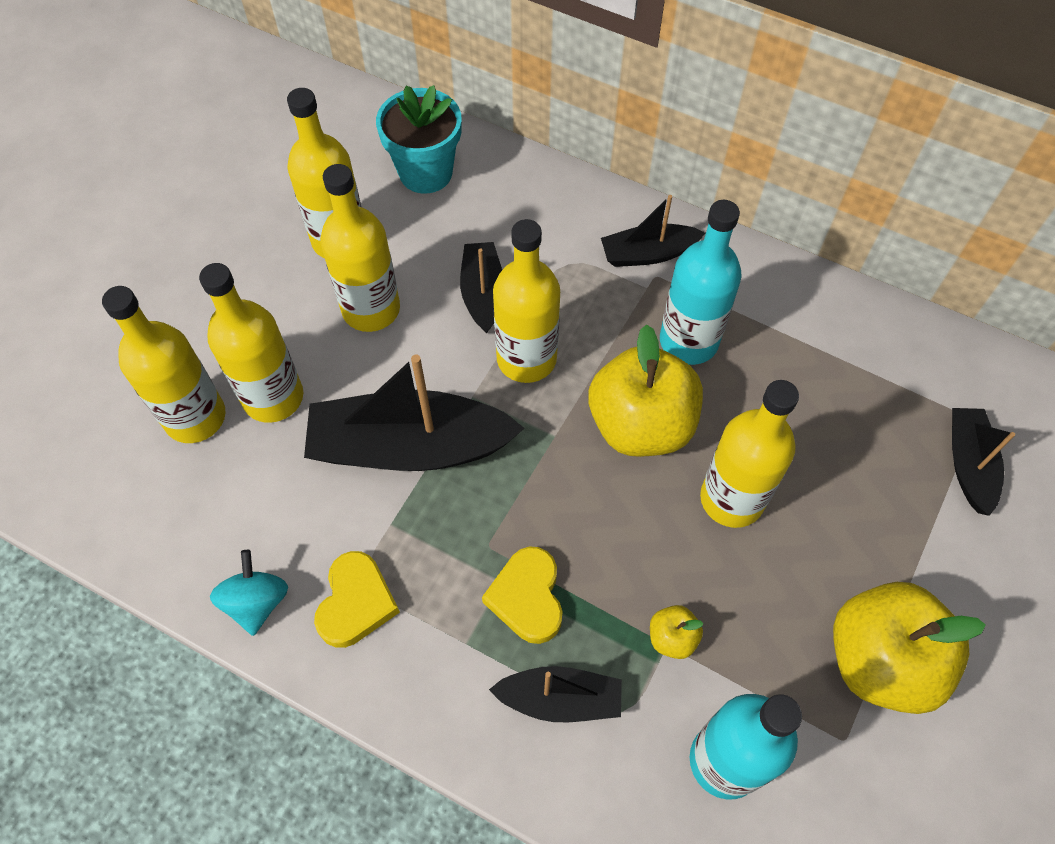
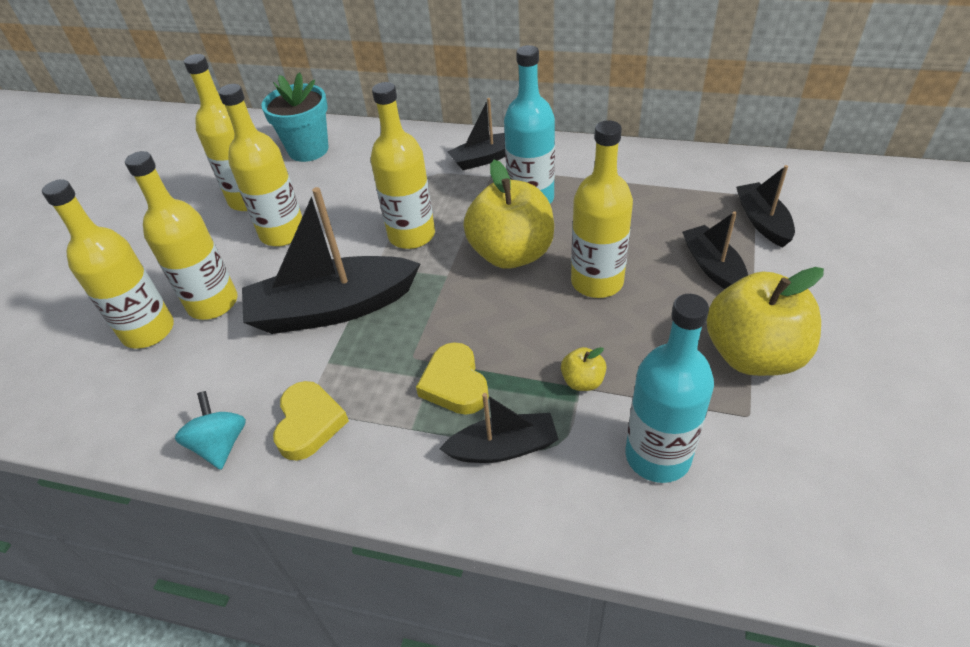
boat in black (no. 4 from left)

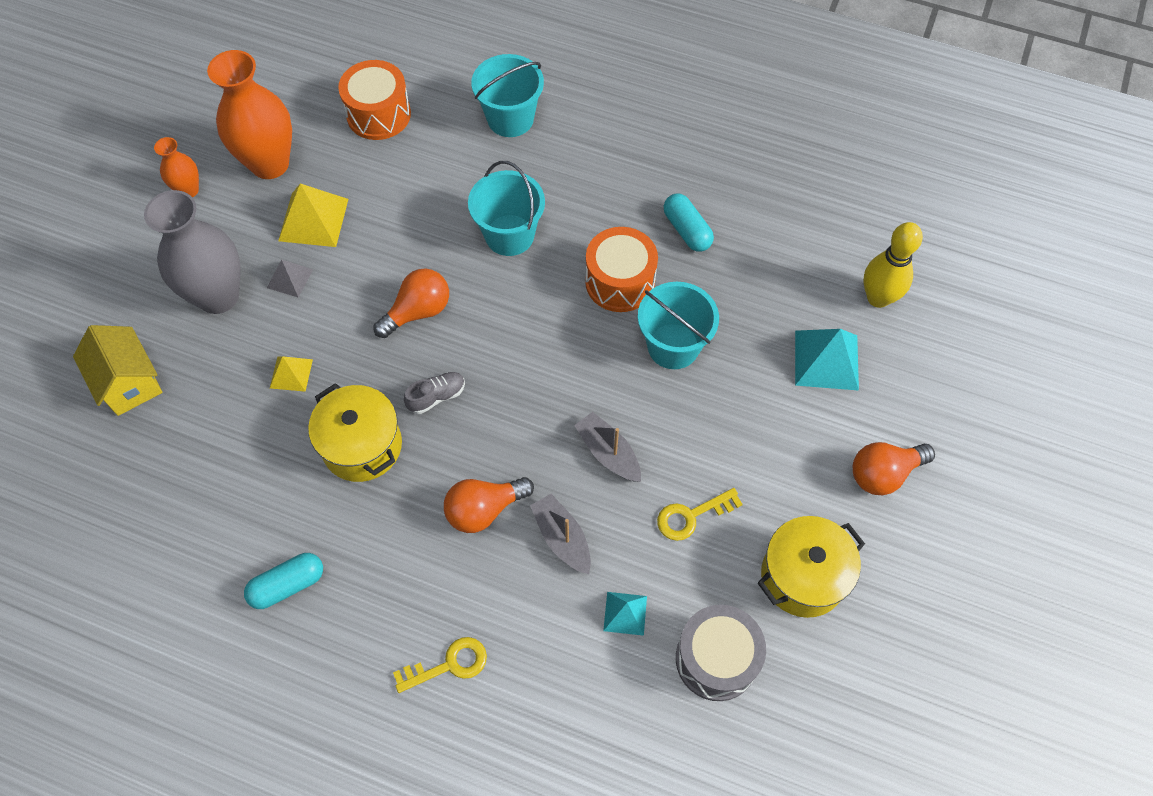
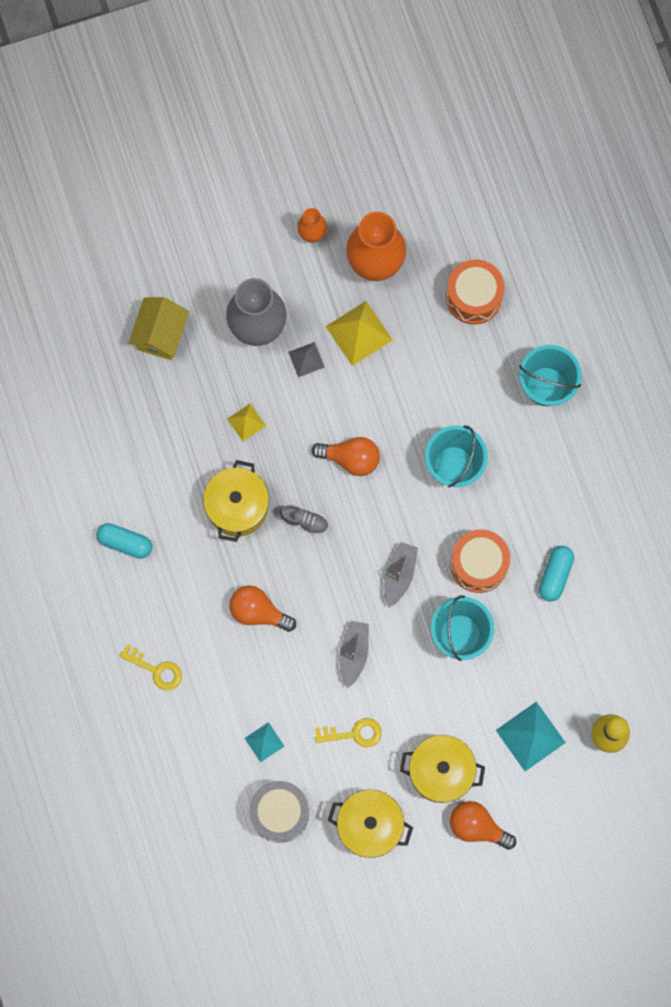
key in yellow (no. 2 from left)
boat in grey (no. 2 from left)
pot in yellow (no. 3 from left)

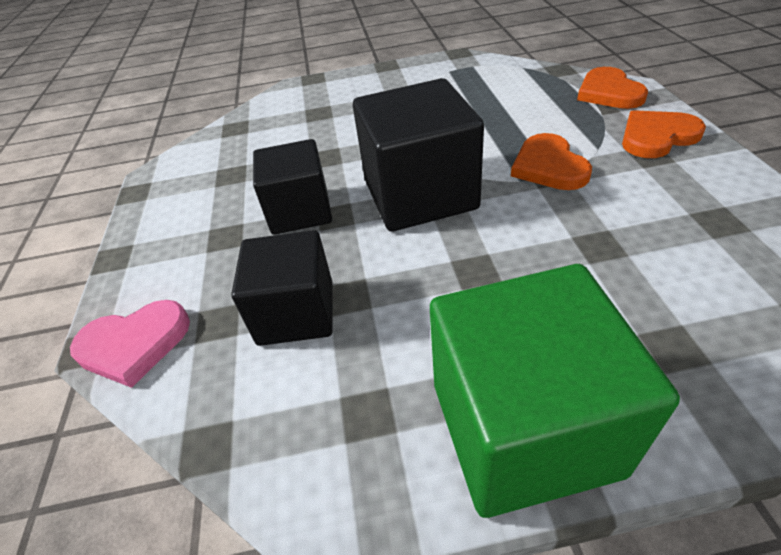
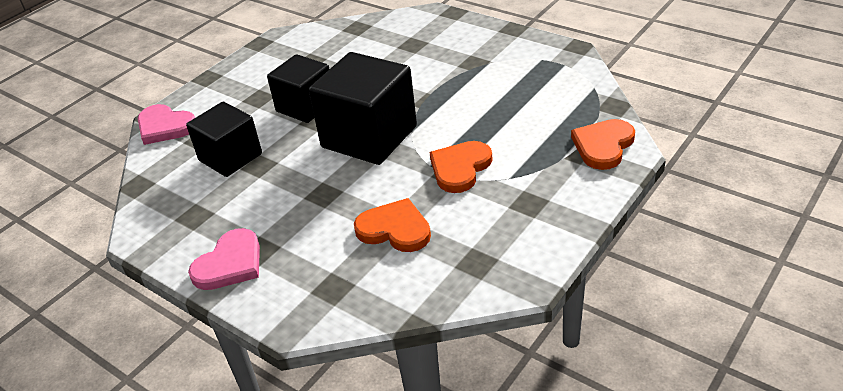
heart in pink (no. 2 from left)
heart in orange (no. 1 from left)

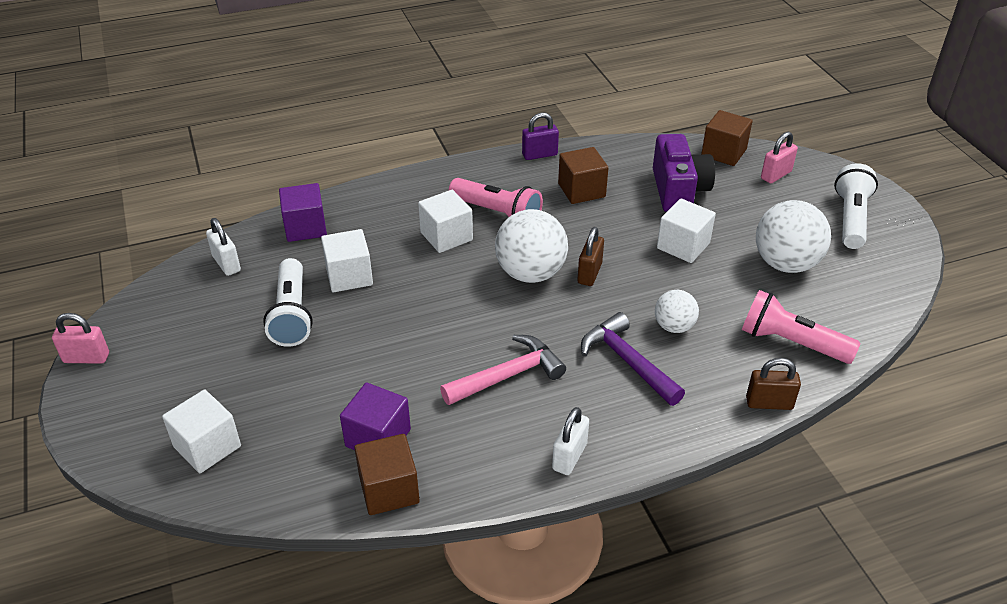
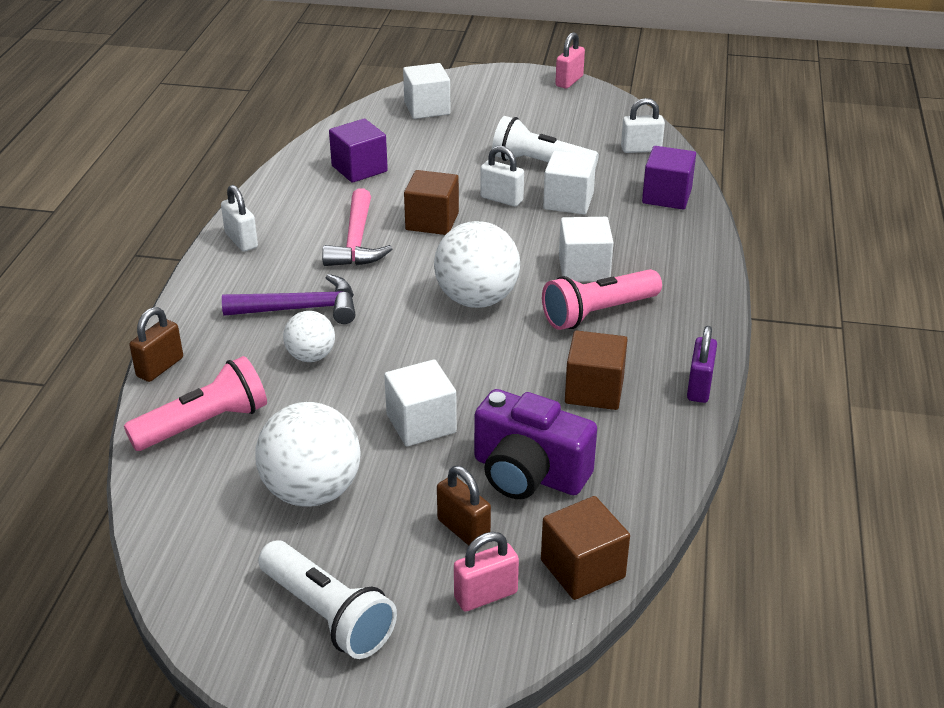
cube in brown (no. 1 from left)
padlock in brown (no. 2 from left)
padlock in pink (no. 1 from left)
padlock in white (no. 2 from left)

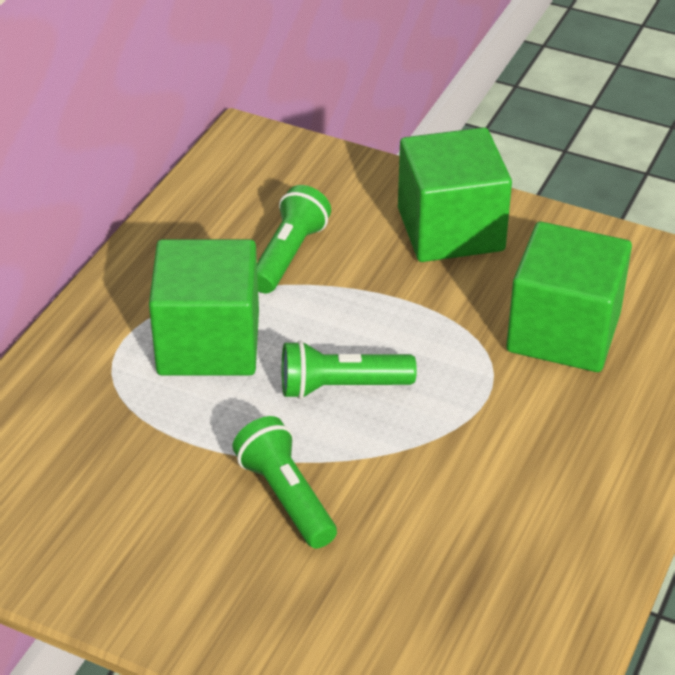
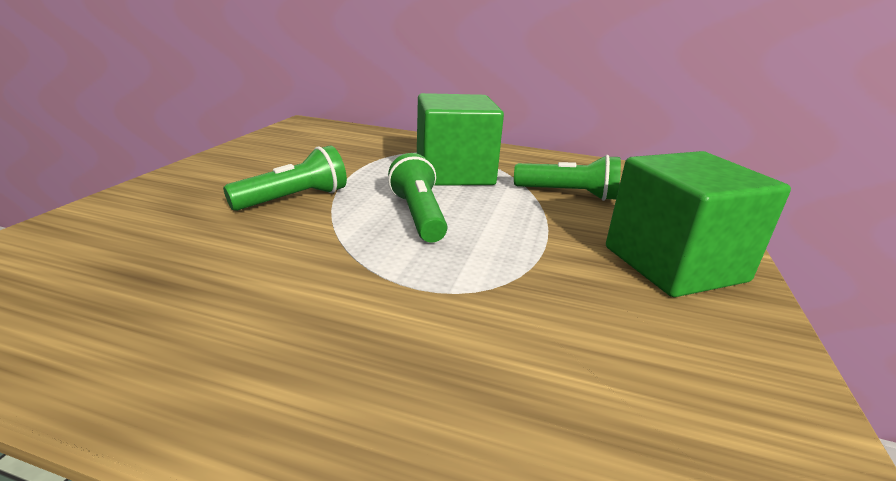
cube in green (no. 3 from left in the first image)

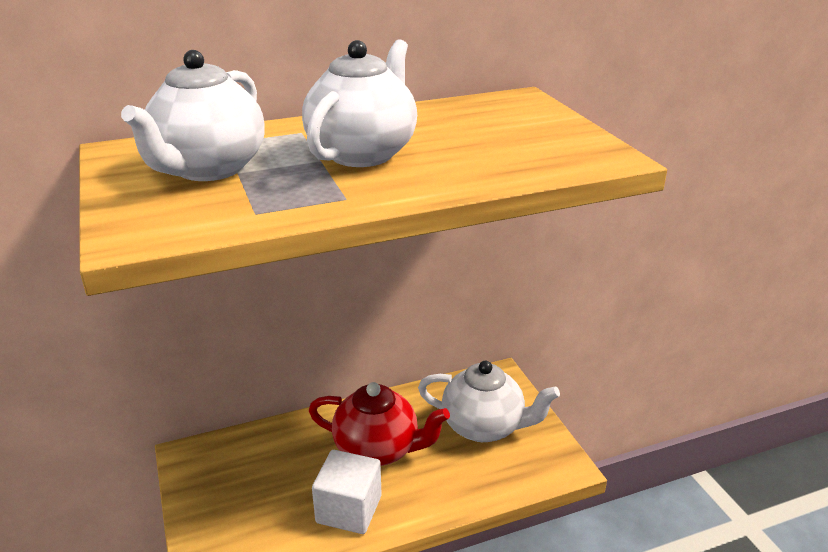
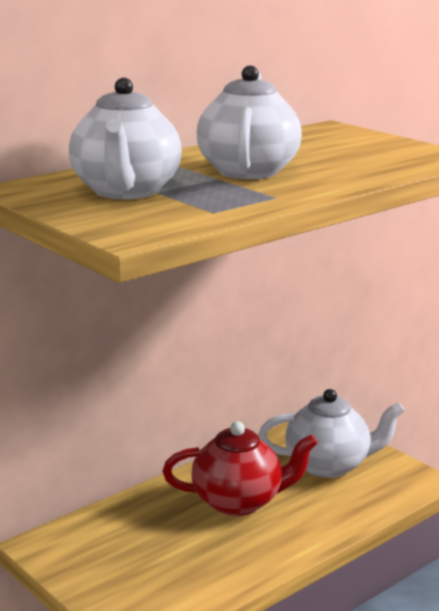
cube in white

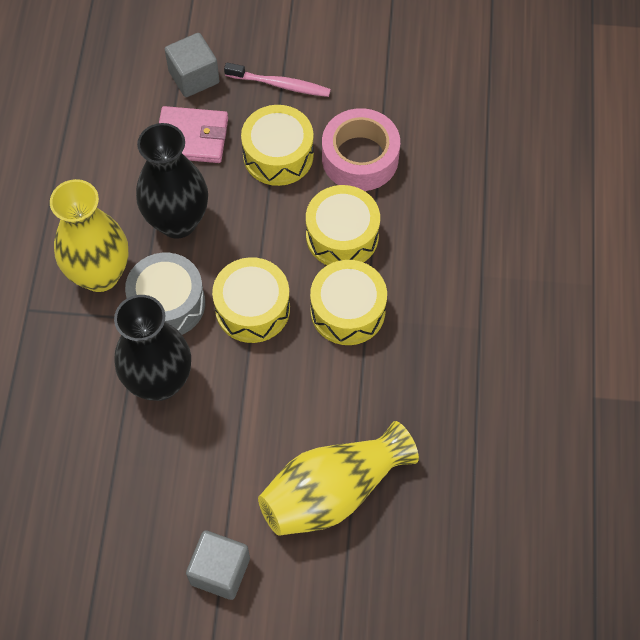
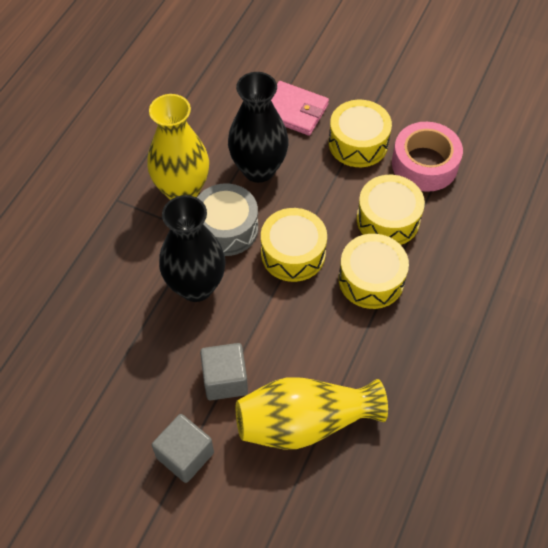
cube in grey (no. 2 from left)
toothbrush in pink

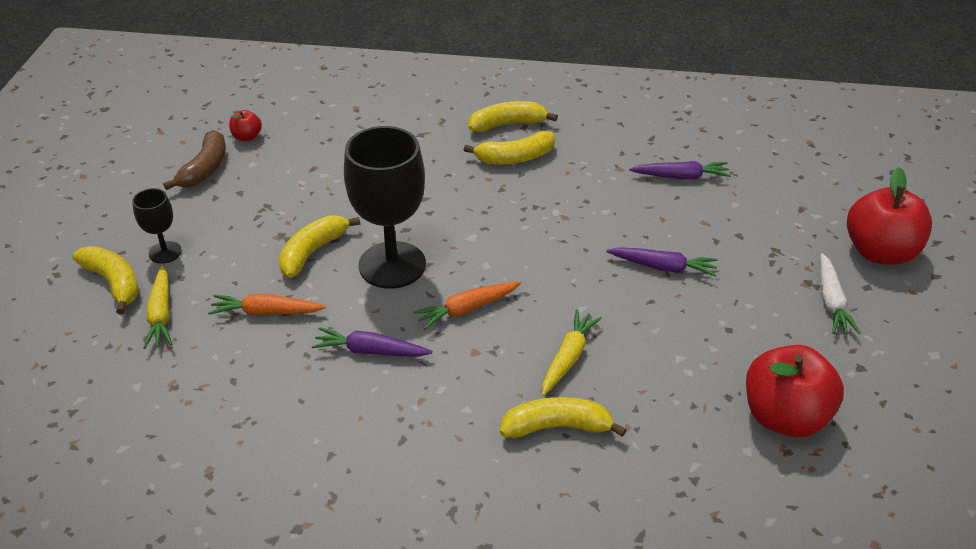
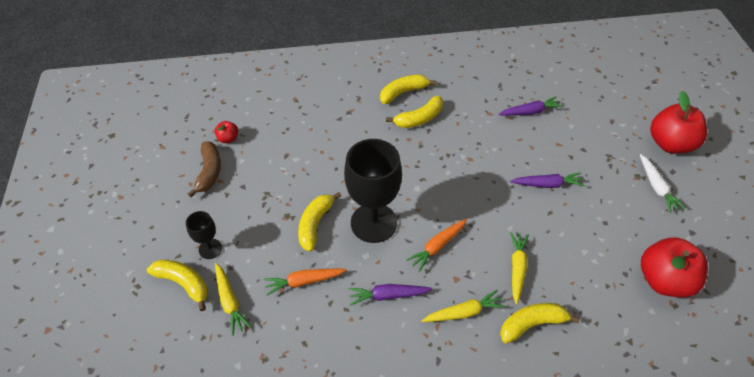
carrot in yellow (no. 2 from left)

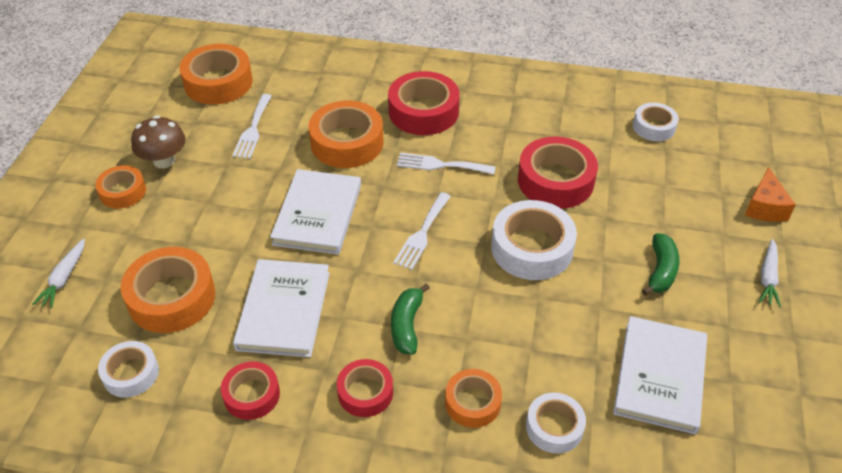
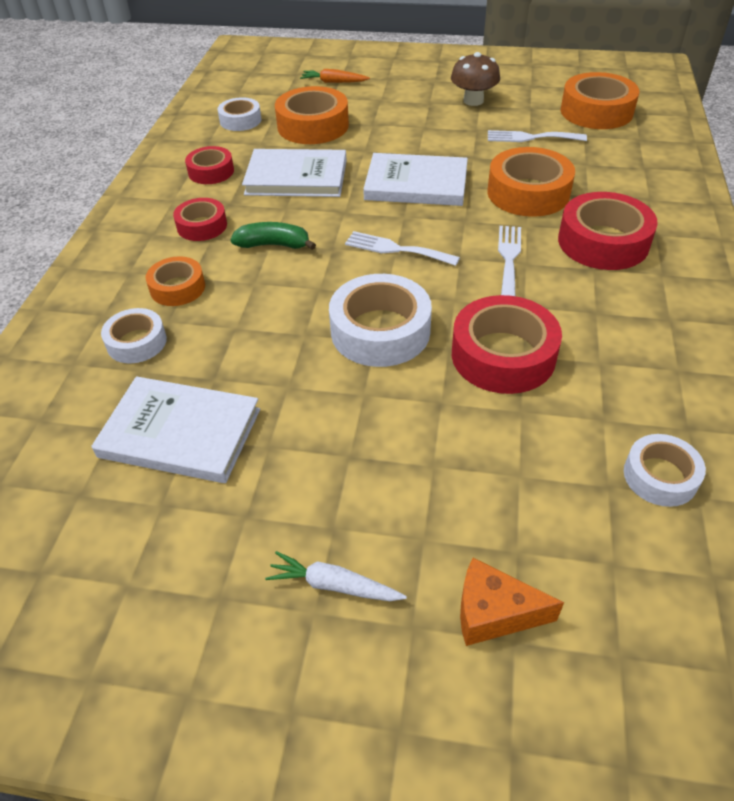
carrot in orange
tape in orange (no. 1 from left in the first image)
banana in green (no. 2 from left in the first image)

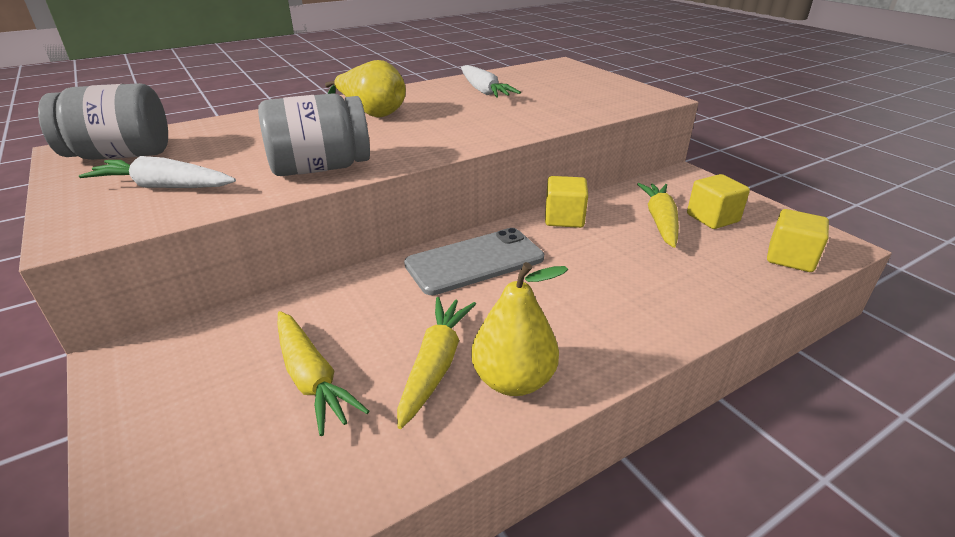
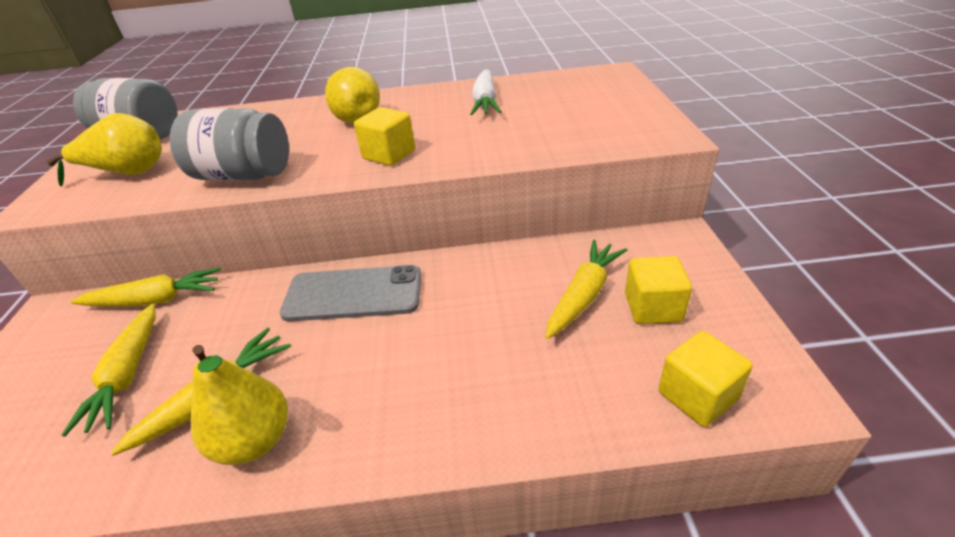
pear in yellow (no. 1 from left)
carrot in yellow (no. 2 from left)
cube in yellow (no. 1 from left)

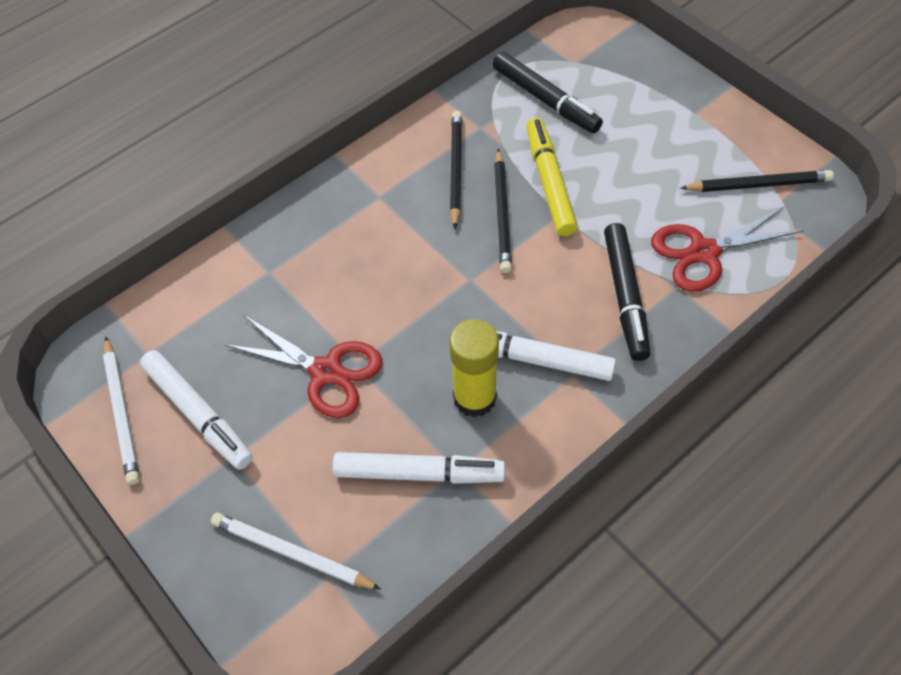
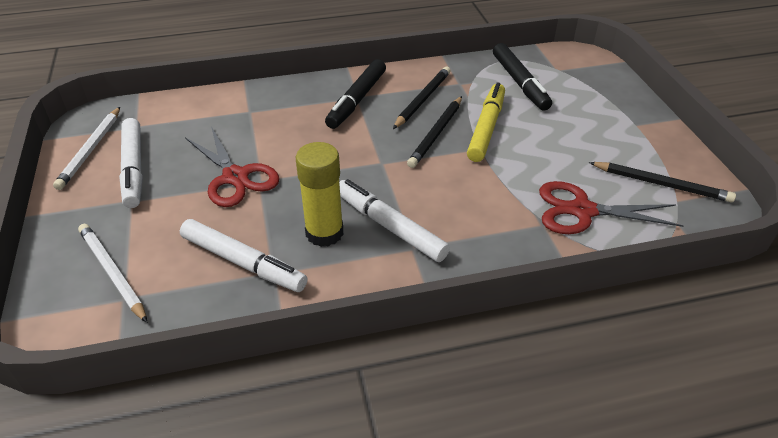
marker in black (no. 1 from left)

